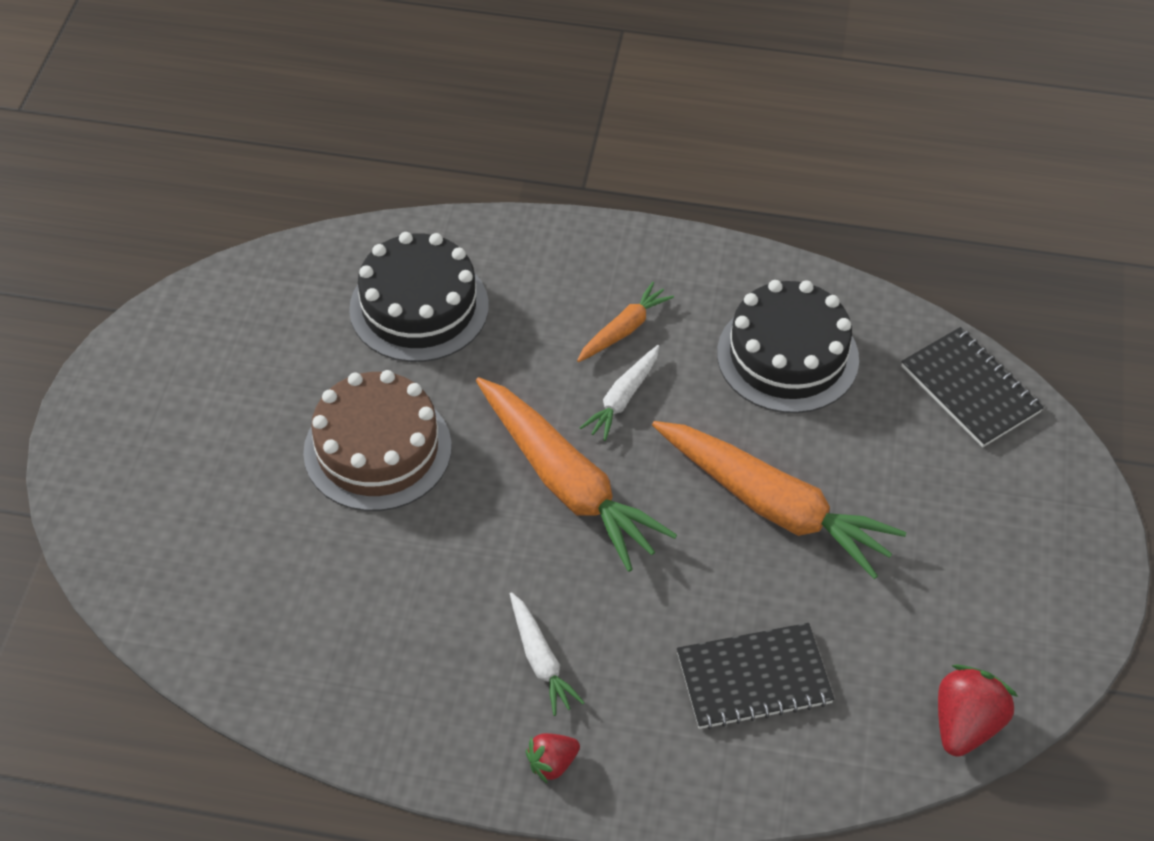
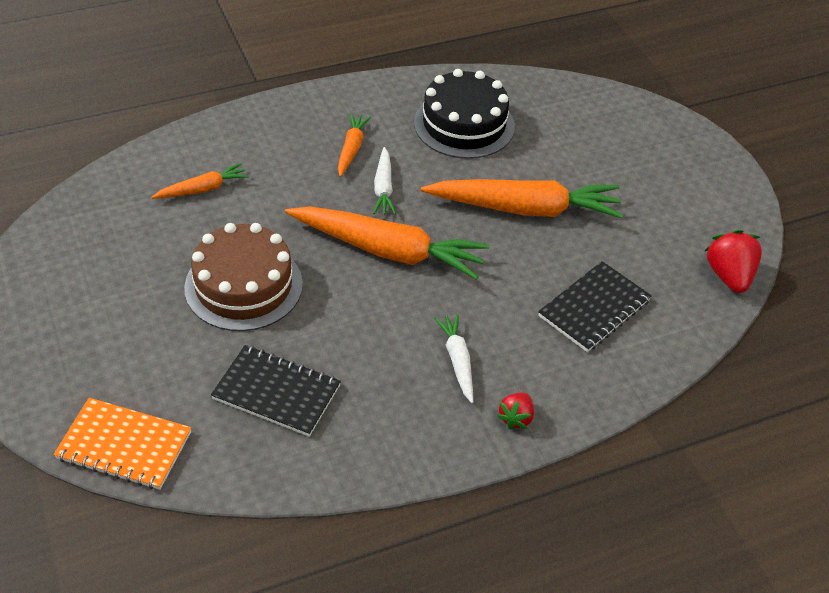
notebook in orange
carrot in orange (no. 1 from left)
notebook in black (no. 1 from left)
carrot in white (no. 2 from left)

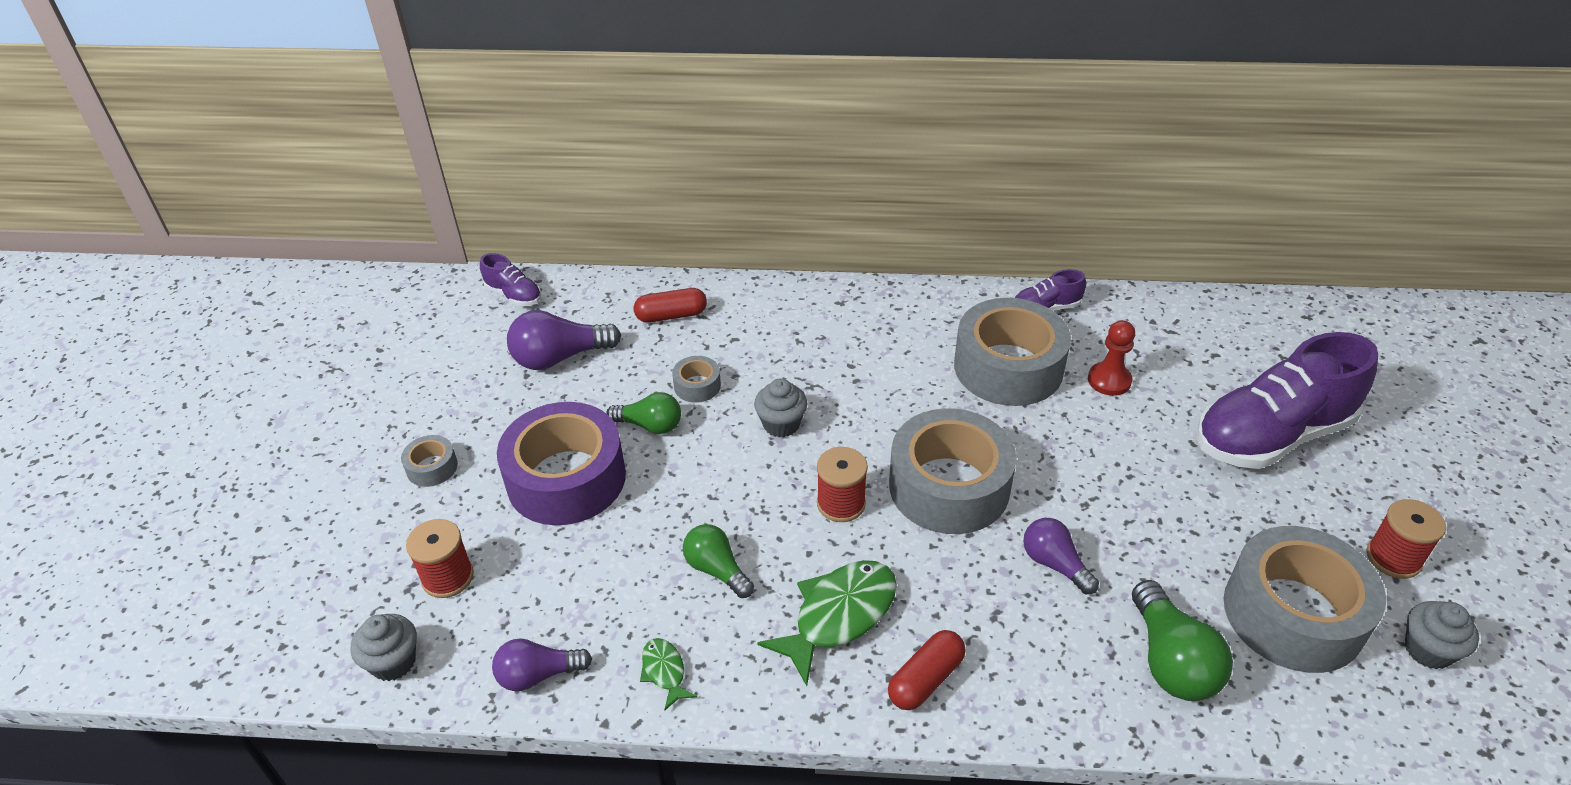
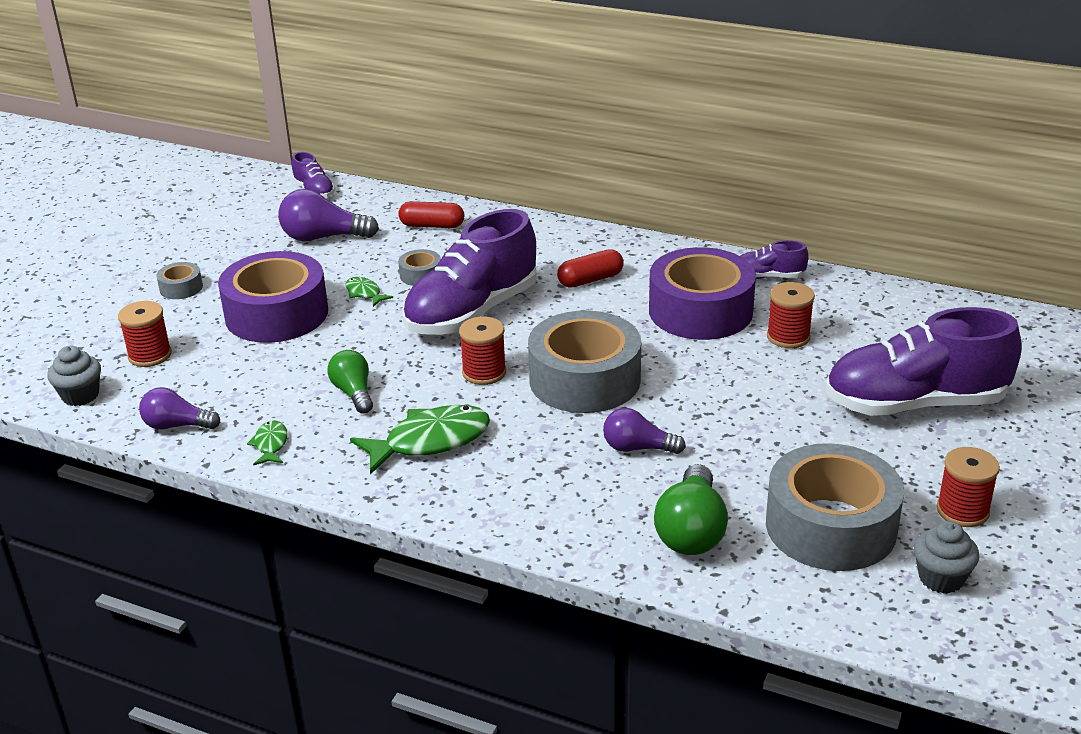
fish in green (no. 2 from left)
shoe in purple (no. 2 from left)
capsule in red (no. 2 from left)
light bulb in purple (no. 3 from left)
tape in purple (no. 2 from left)
spool in red (no. 3 from left)

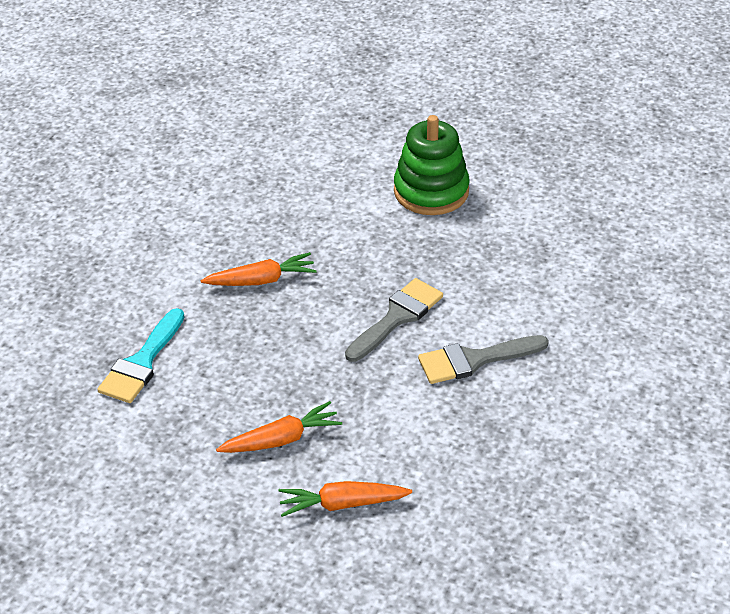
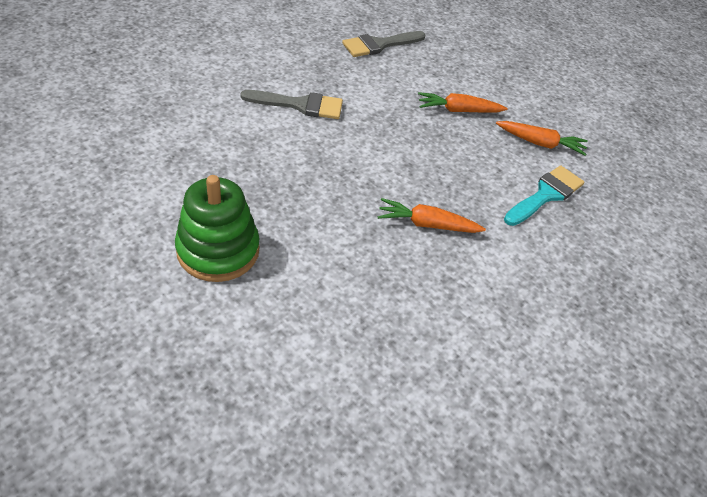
brush in grey (no. 2 from left)
carrot in orange (no. 3 from left)

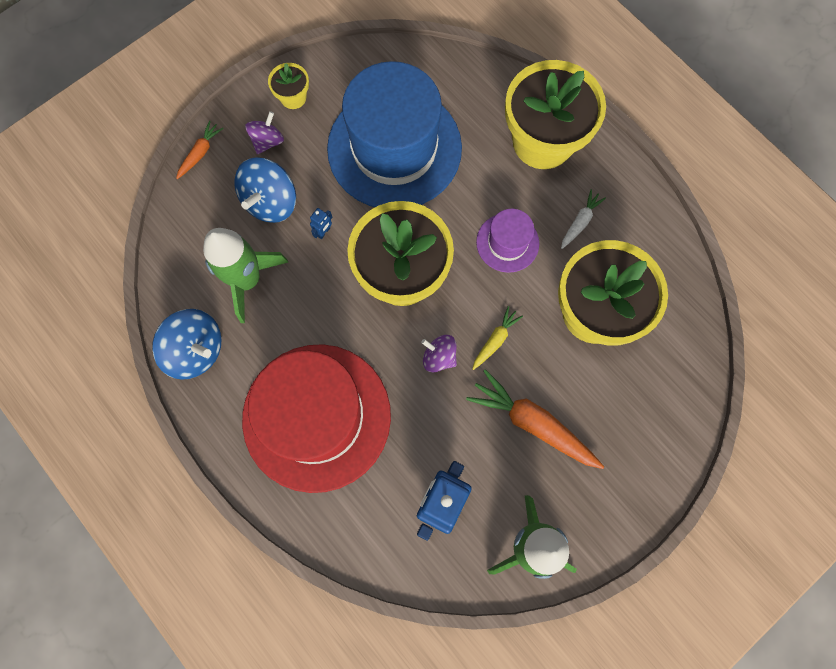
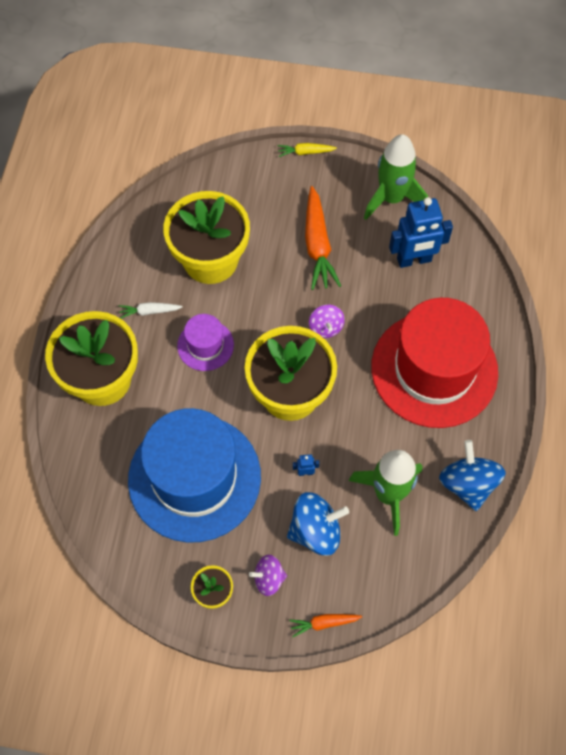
carrot in yellow

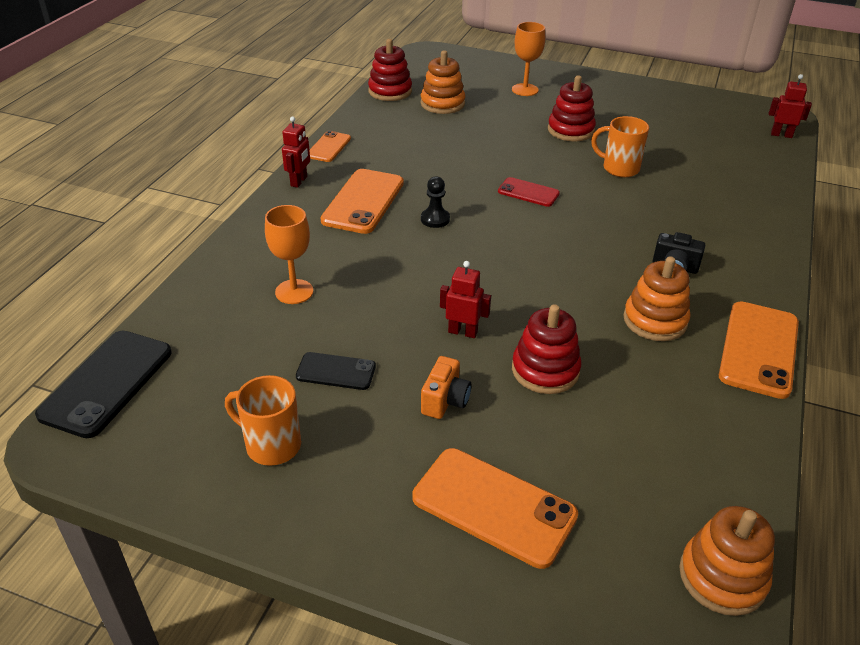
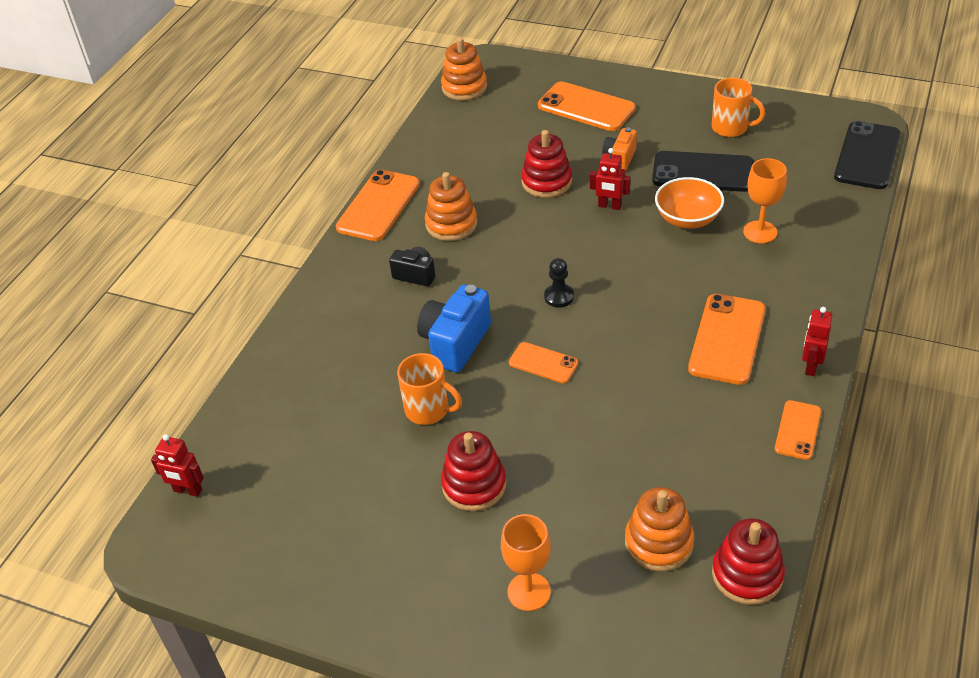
camera in blue
phone in orange (no. 2 from left)
pawn in black
phone in black (no. 1 from left)
bowl in orange

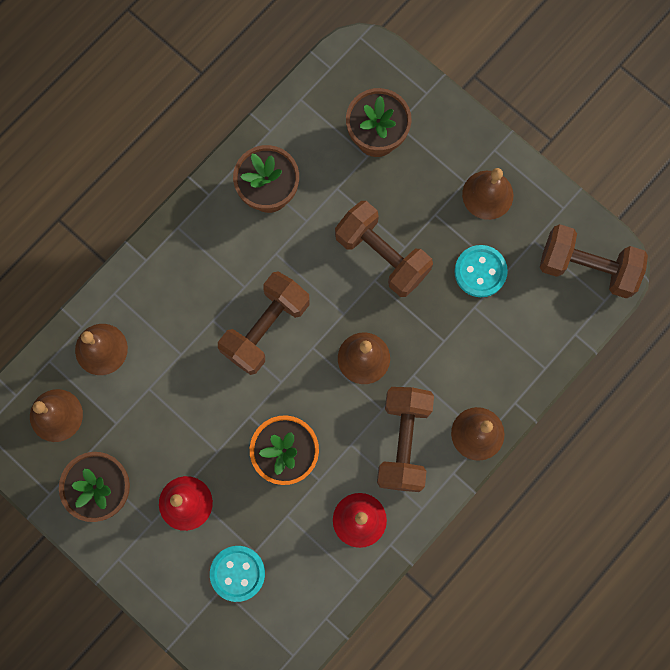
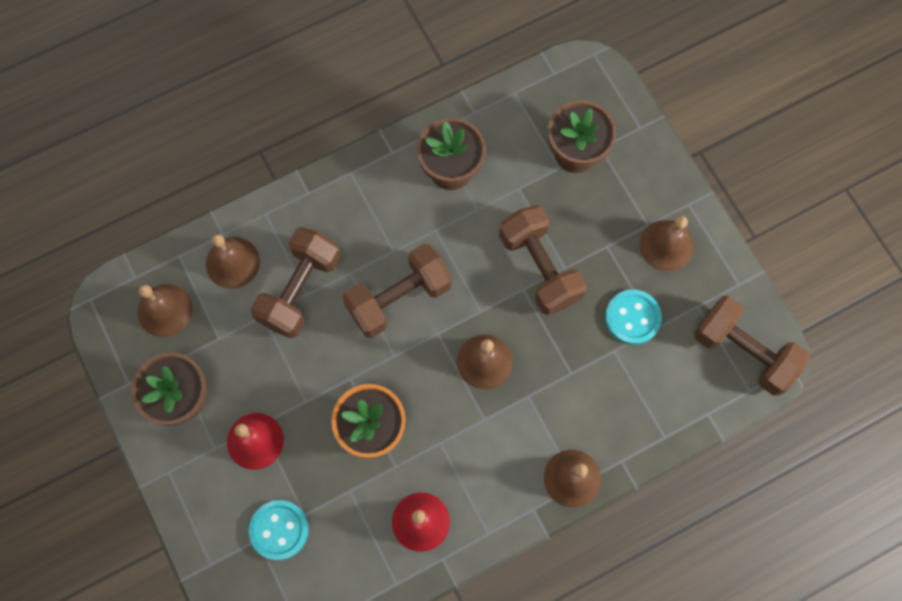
dumbbell in brown (no. 1 from left)

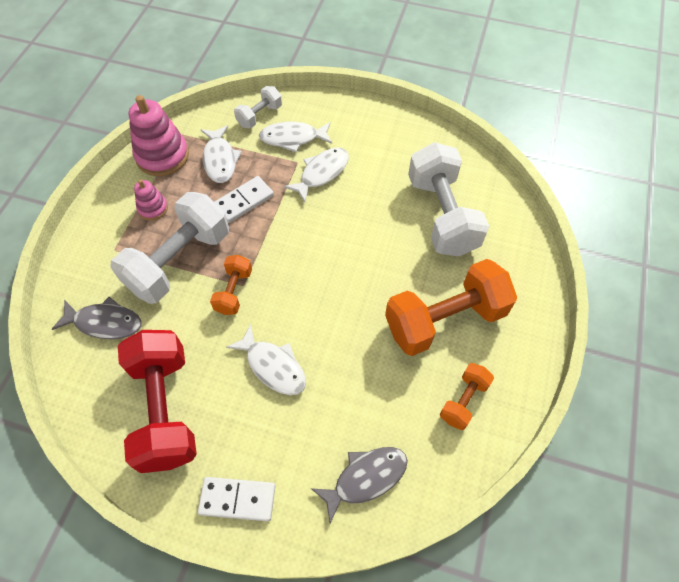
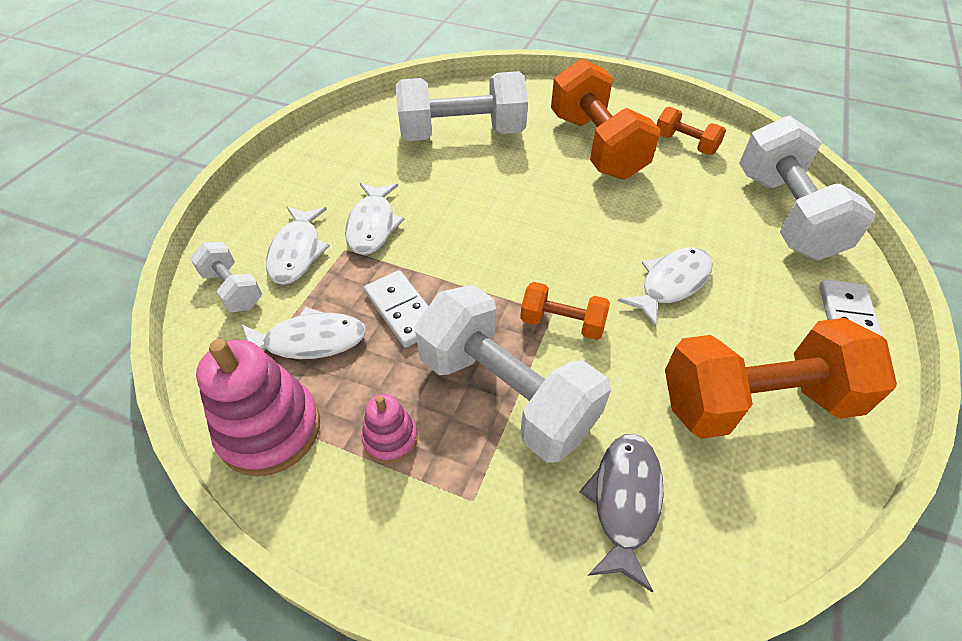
fish in white (no. 3 from left)
dumbbell in orange (no. 4 from left)
dumbbell in white (no. 4 from left)

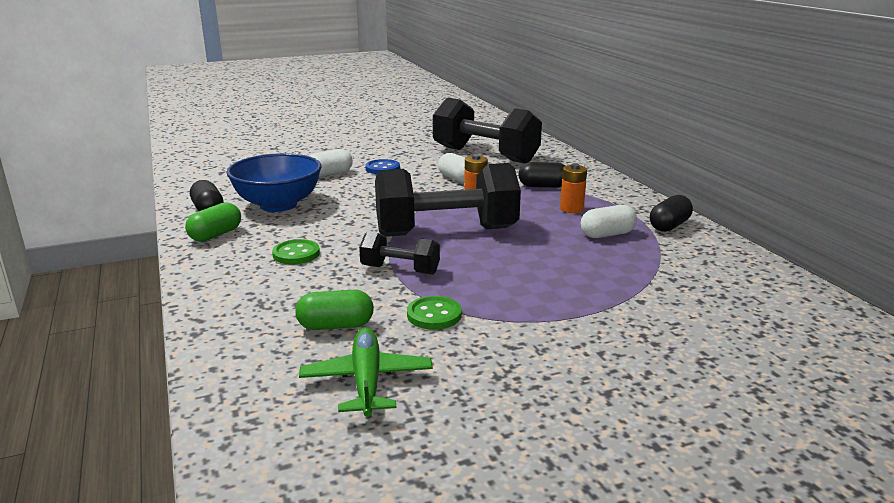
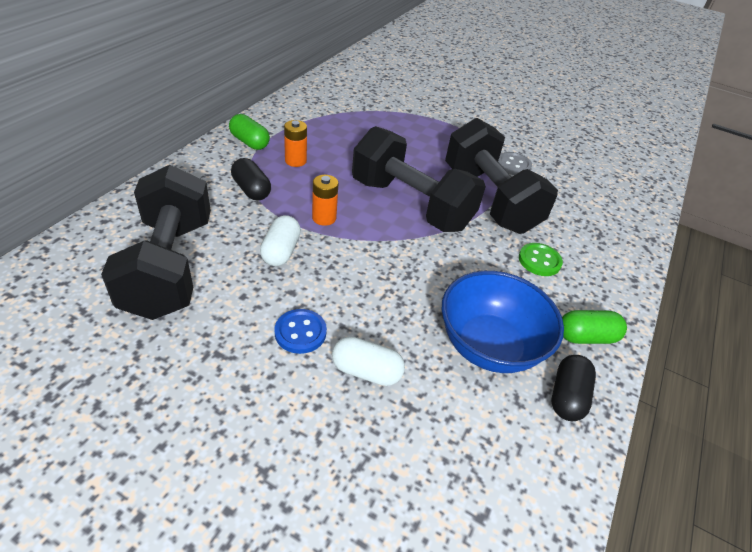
capsule in green (no. 1 from left)
dumbbell in black (no. 3 from left)
button in grey
plane in green
capsule in white (no. 3 from left in the first image)
capsule in black (no. 3 from left in the first image)

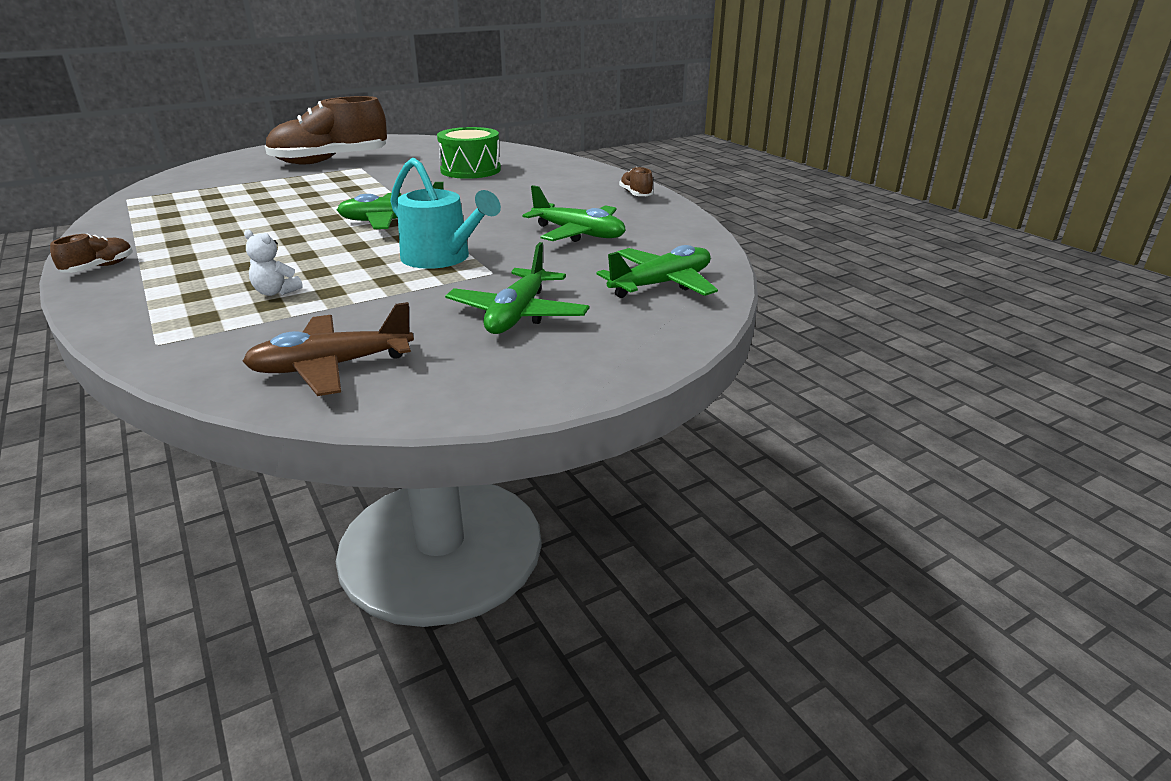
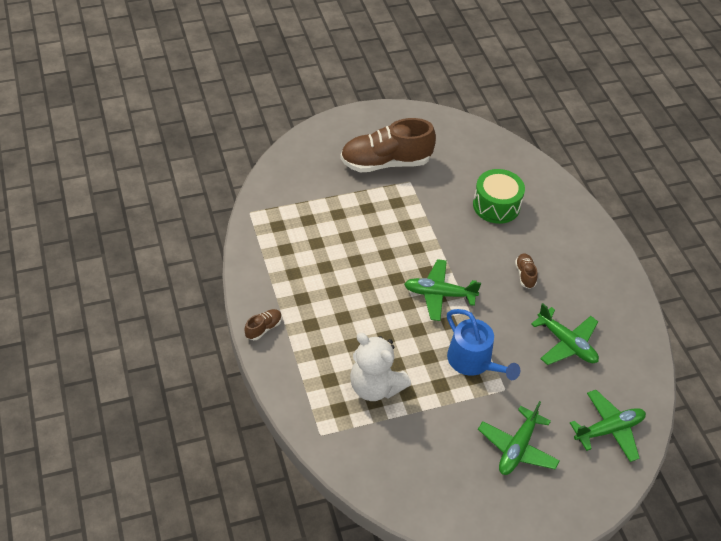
teddy bear in white
watering can in blue
shoe in brown (no. 3 from left)
plane in brown

